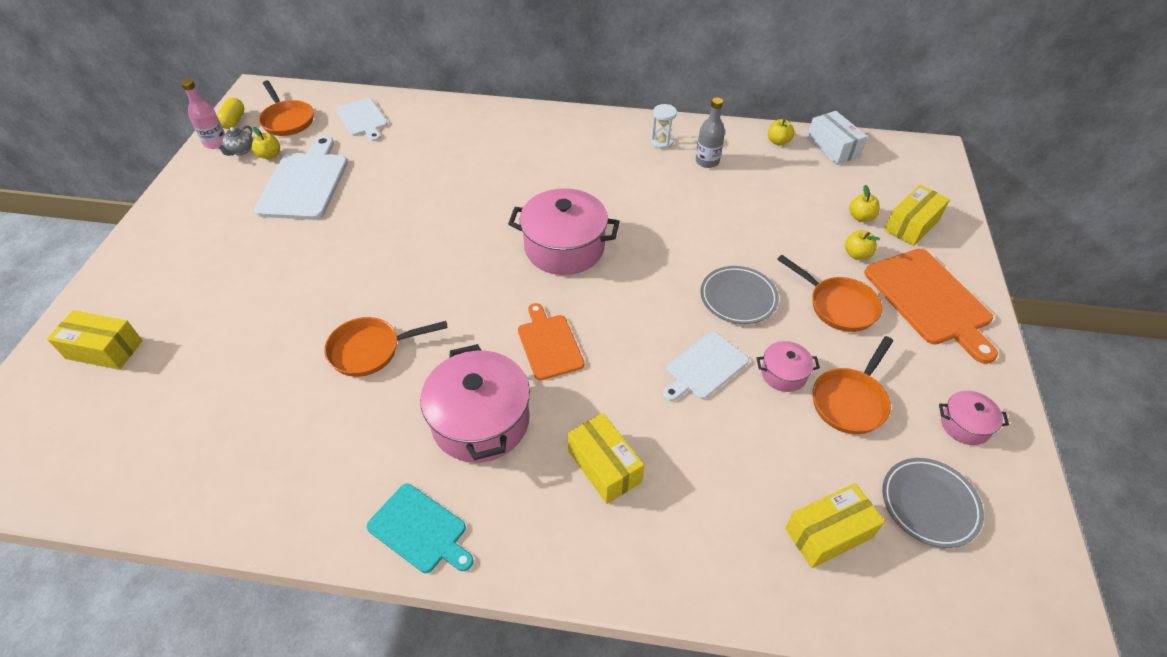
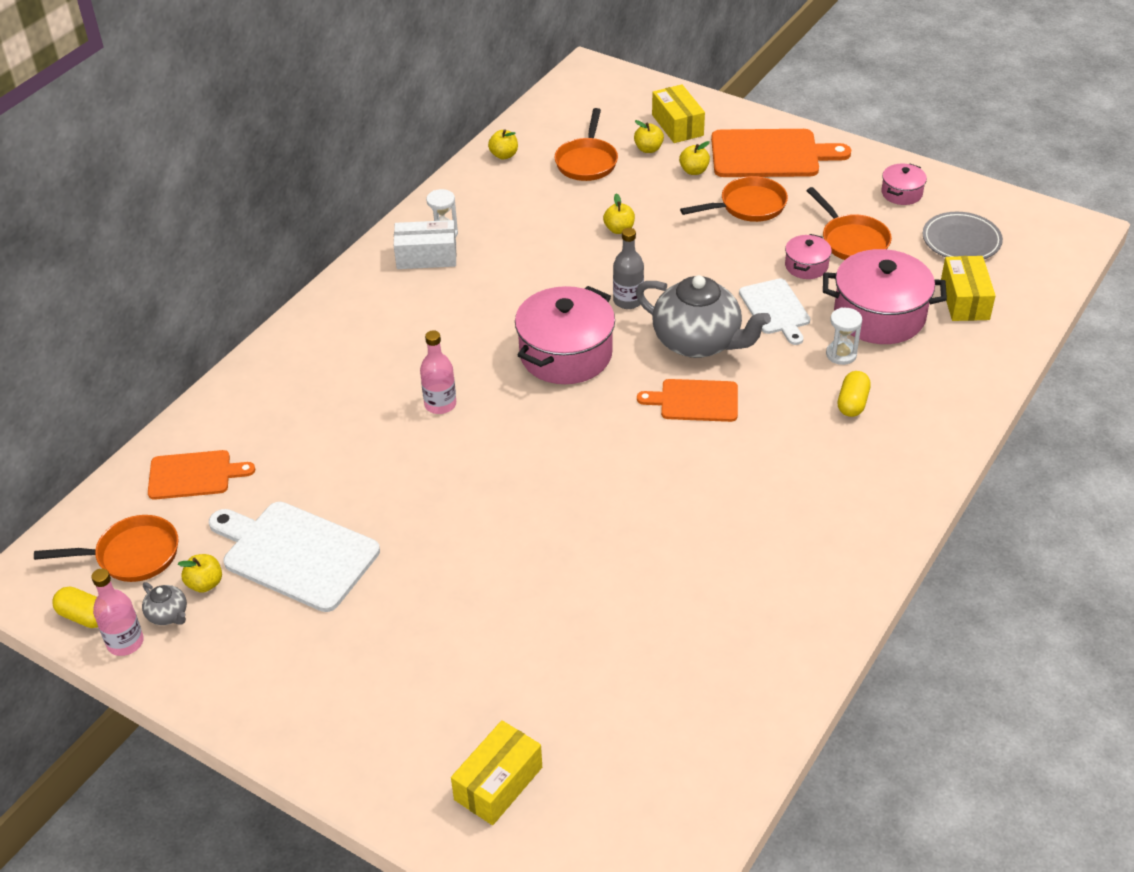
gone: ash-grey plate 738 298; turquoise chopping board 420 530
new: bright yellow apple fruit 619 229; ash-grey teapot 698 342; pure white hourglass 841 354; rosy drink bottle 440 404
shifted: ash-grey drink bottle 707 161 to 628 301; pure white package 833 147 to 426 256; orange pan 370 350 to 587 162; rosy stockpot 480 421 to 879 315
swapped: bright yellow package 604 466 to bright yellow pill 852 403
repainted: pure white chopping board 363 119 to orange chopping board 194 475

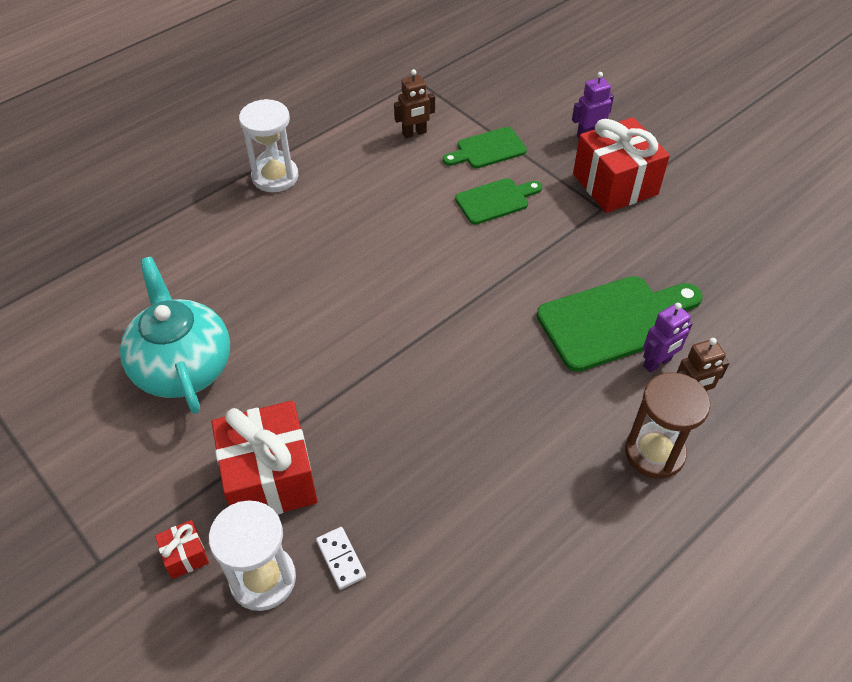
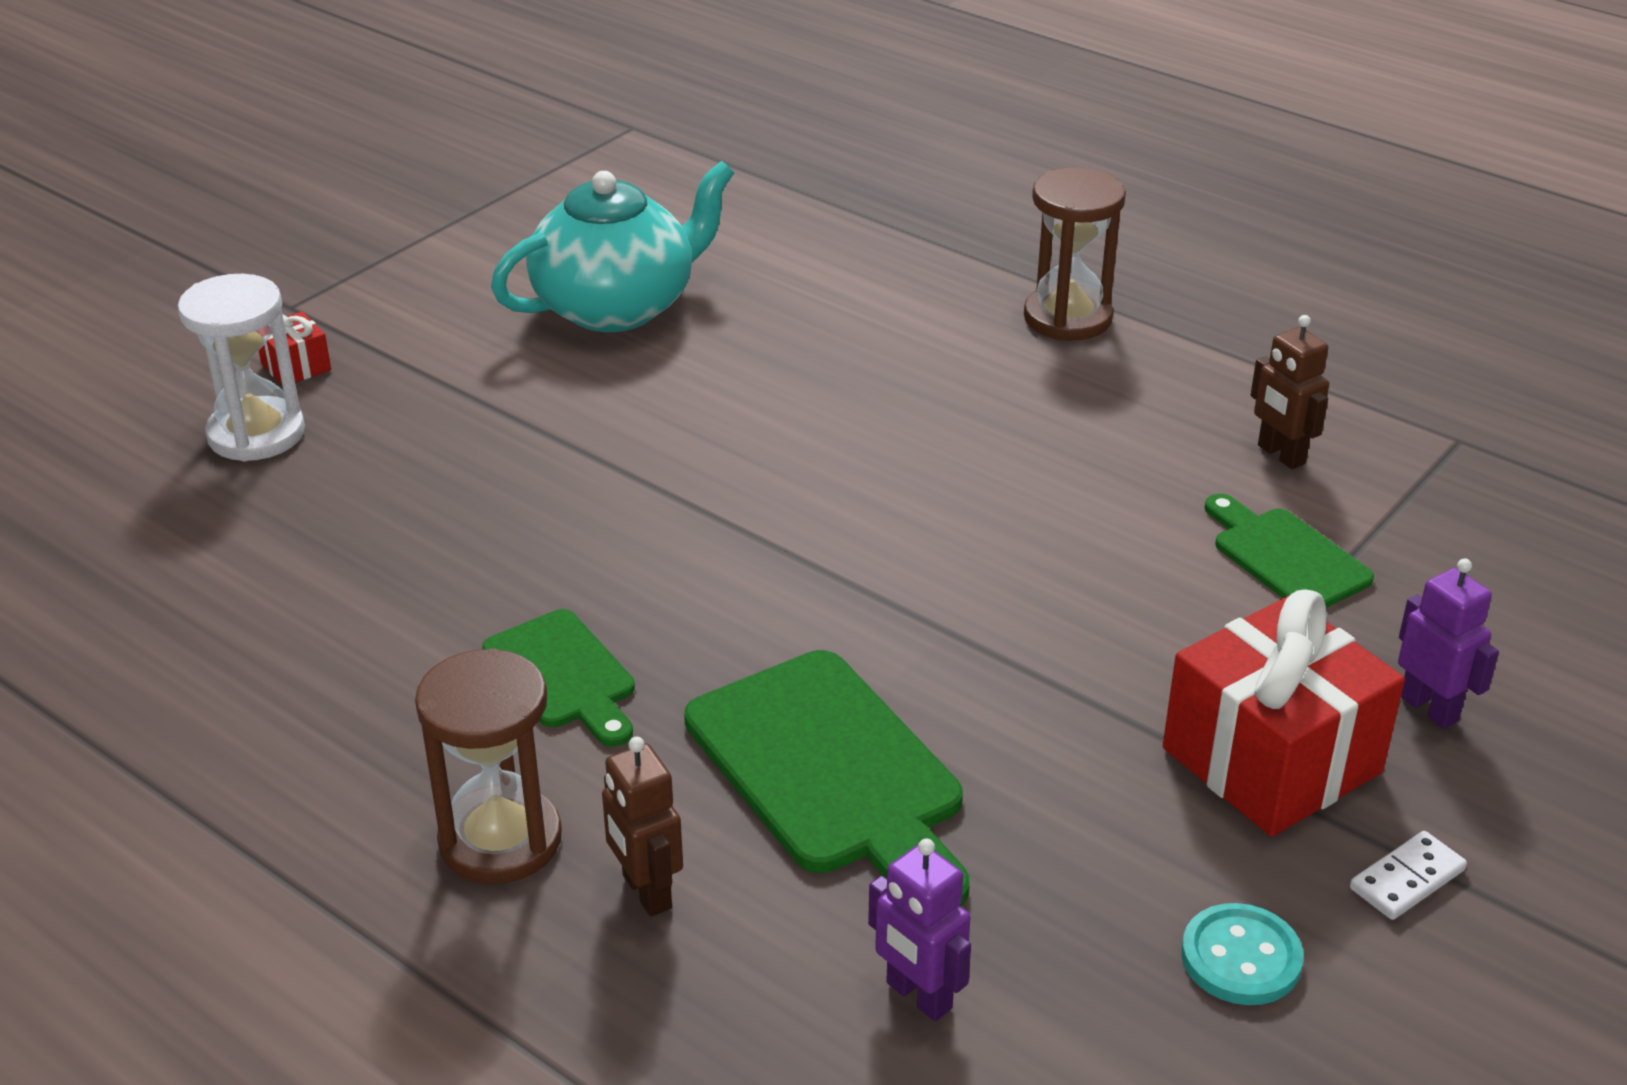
gone: scarlet wrapped gift 269 478
new: turquoise sewing button 1241 958
shifted: emerald chopping board 495 200 to 563 675; purple toy robot 657 363 to 918 996; pure white domino 341 559 to 1407 879
repainted: pure white hourglass 275 176 to dark brown hourglass 1067 318

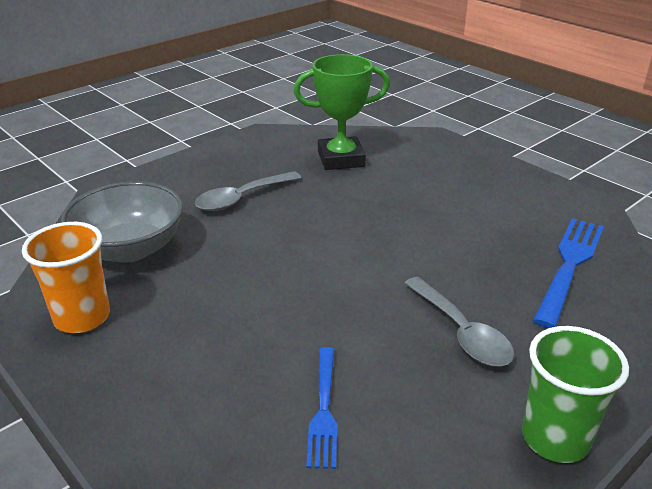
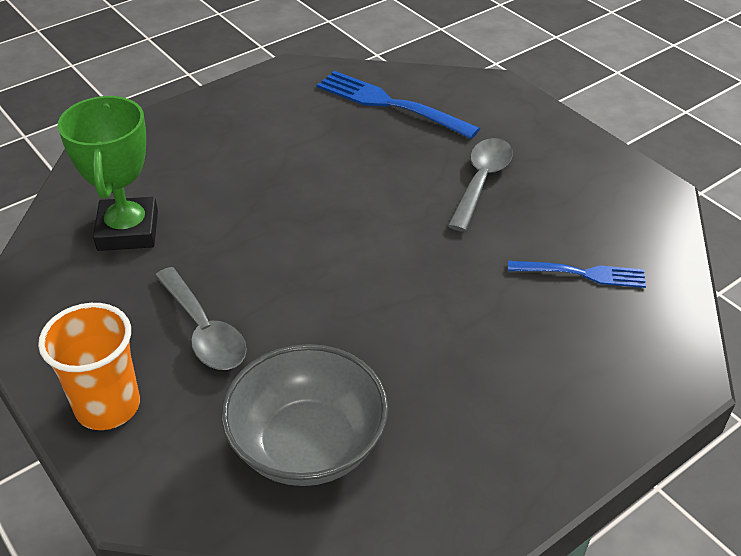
gone: emerald tumbler 555 438
shifted: orange tumbler 82 317 to 108 406
rotated: ash-grey tablespoon 461 332 = 481 181 45 degrees counterclockwise

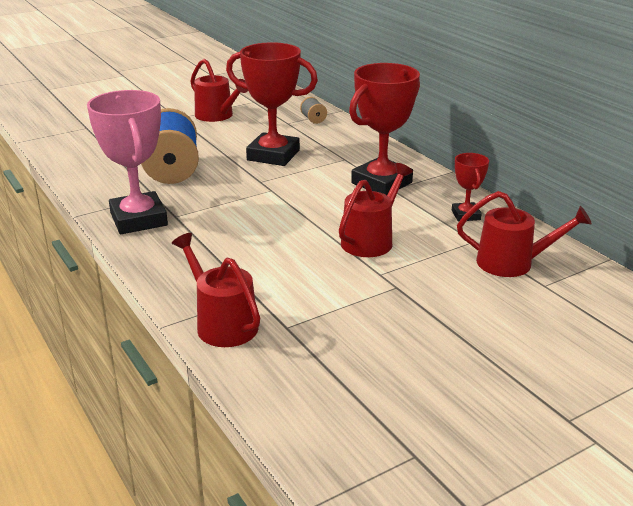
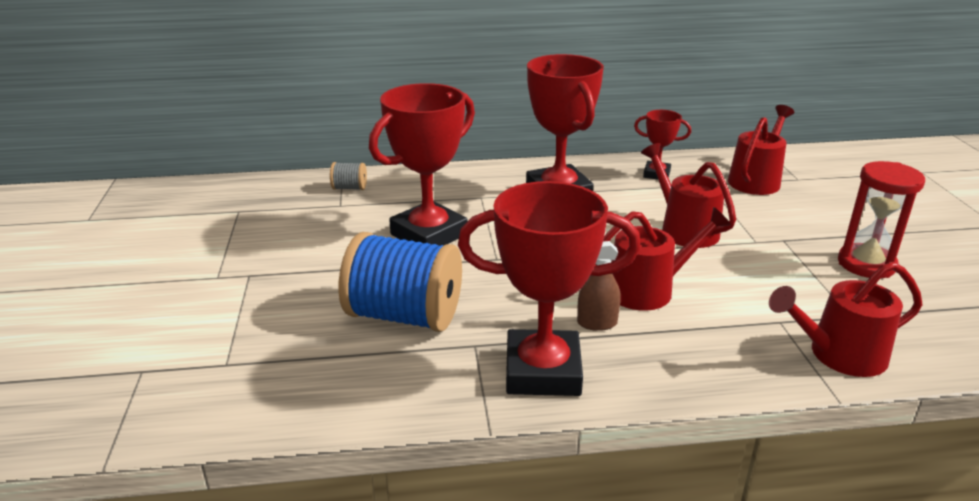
new: scarlet hourglass 866 264; dark brown sprayer 596 323
shifted: scarlet watering pot 217 116 to 648 290
repainted: rosy award cup 139 219 to scarlet award cup 543 371

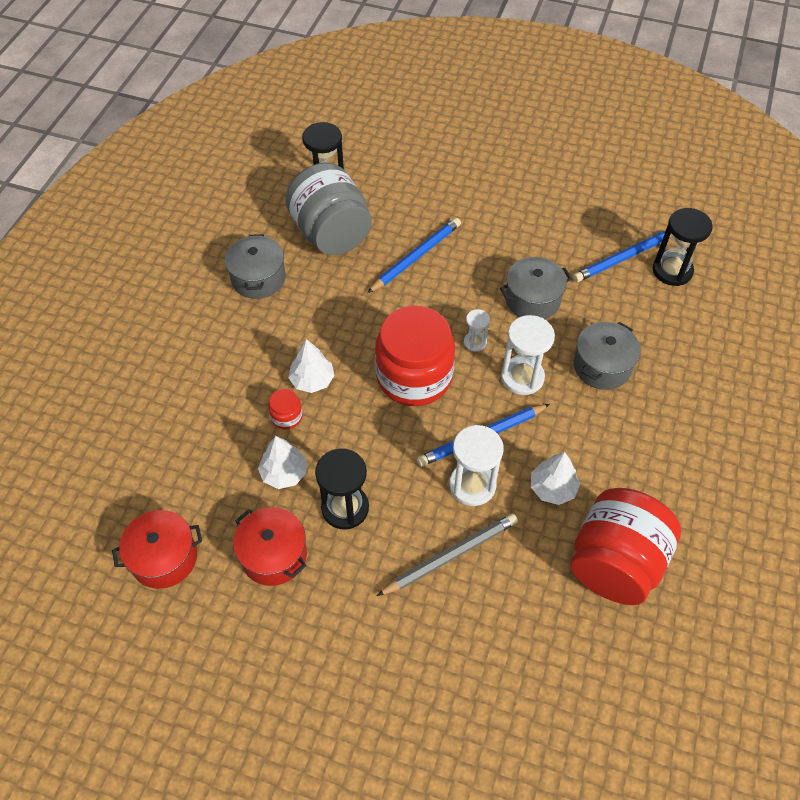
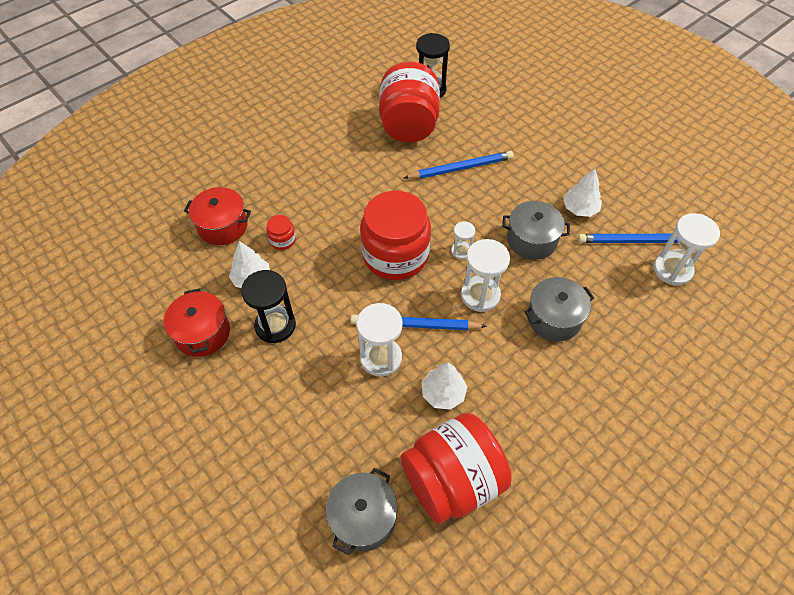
gone: ash-grey pencil 450 556
shifted: ash-grey stockpot 258 278 to 363 517; pure white tree 312 380 to 580 209; scarlet stockpot 164 558 to 223 226
repainted: ash-grey jam jar 331 233 to scarlet jam jar 408 125; ebony hourglass 672 271 to pure white hourglass 672 270

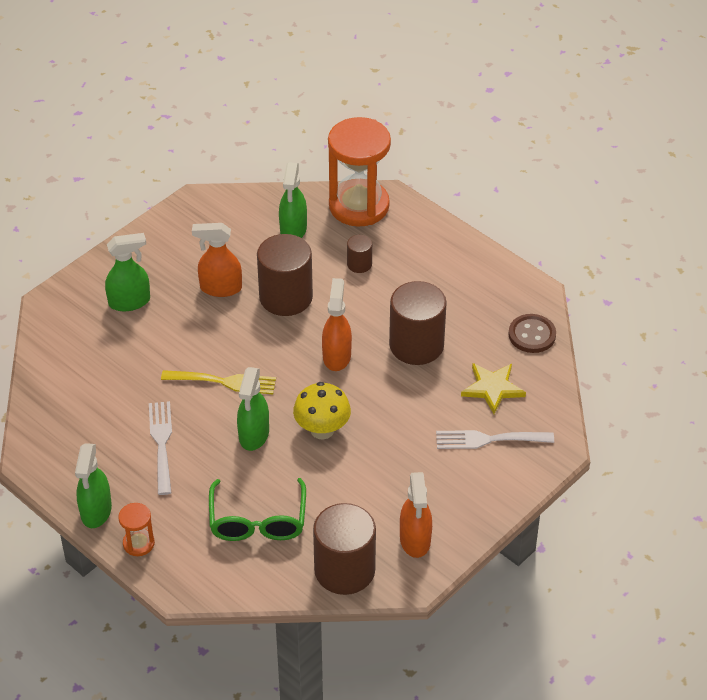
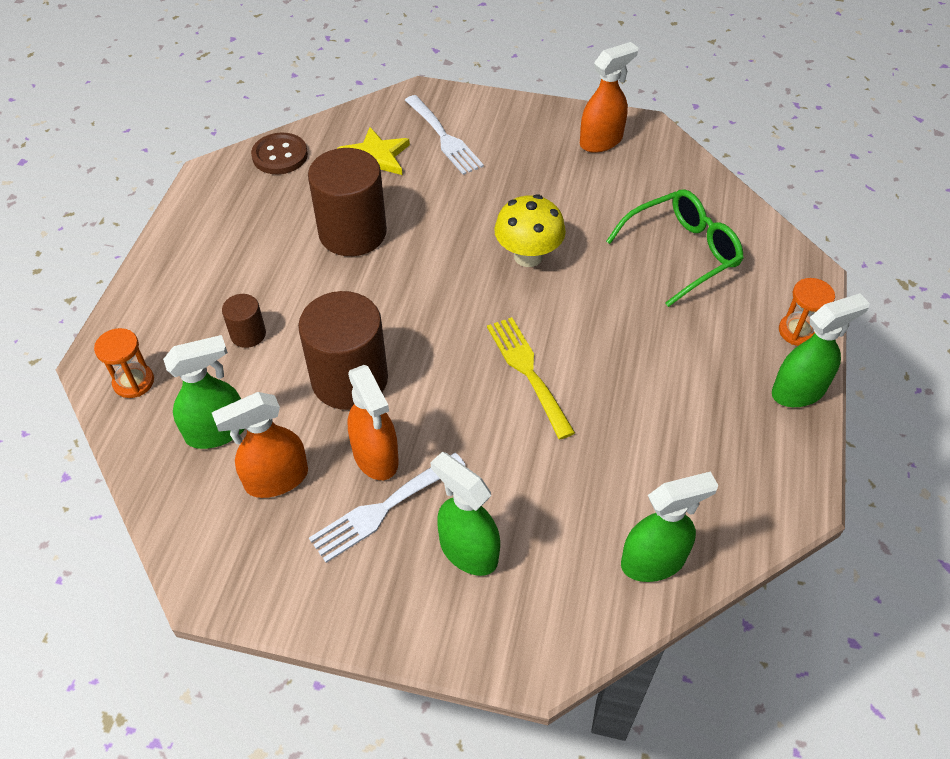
gone: dark brown cylinder 344 570
shifted: orange sprayer 336 356 to 276 479; emerald sprayer 254 435 to 653 561; pure white dinner fork 161 443 to 383 509
scaled: orange hourglass 359 206 = 133 382 x0.44

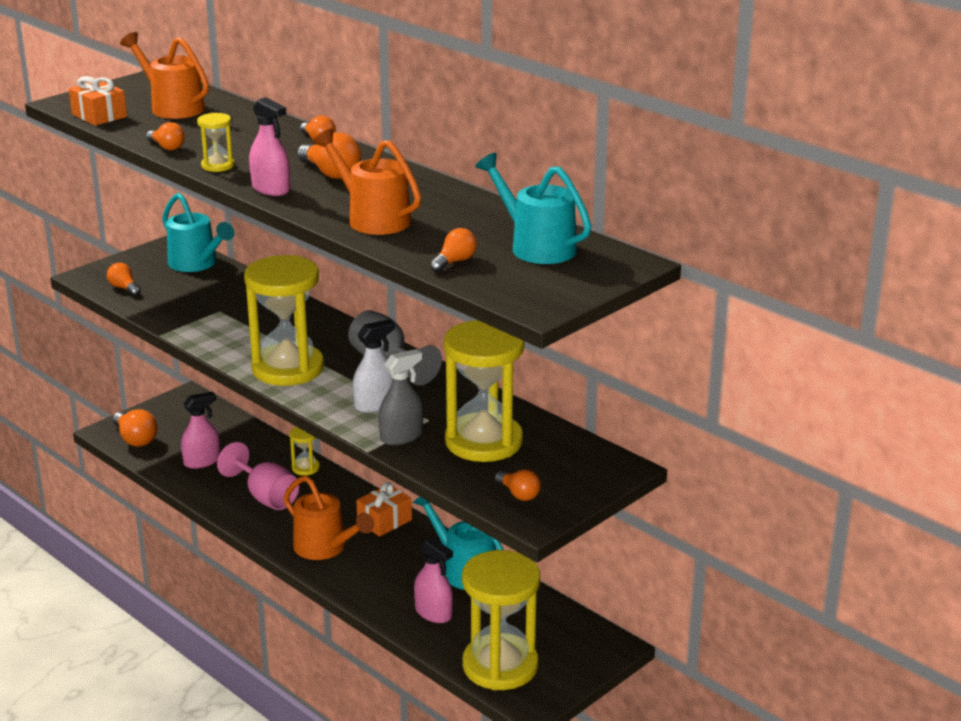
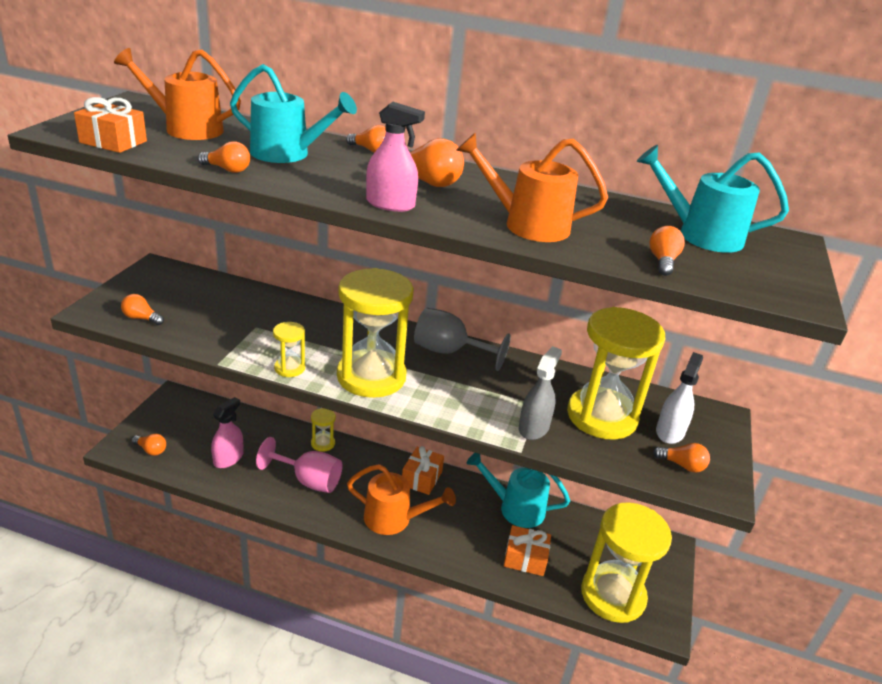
shifted: bright yellow hourglass 218 165 to 289 368; turquoise watering pot 197 264 to 288 154; pure white sprayer 375 404 to 670 432
swapped: rosy sprayer 433 613 to orange wrapped gift 525 558
scaled: orange bulb 135 439 = 151 450 x0.63

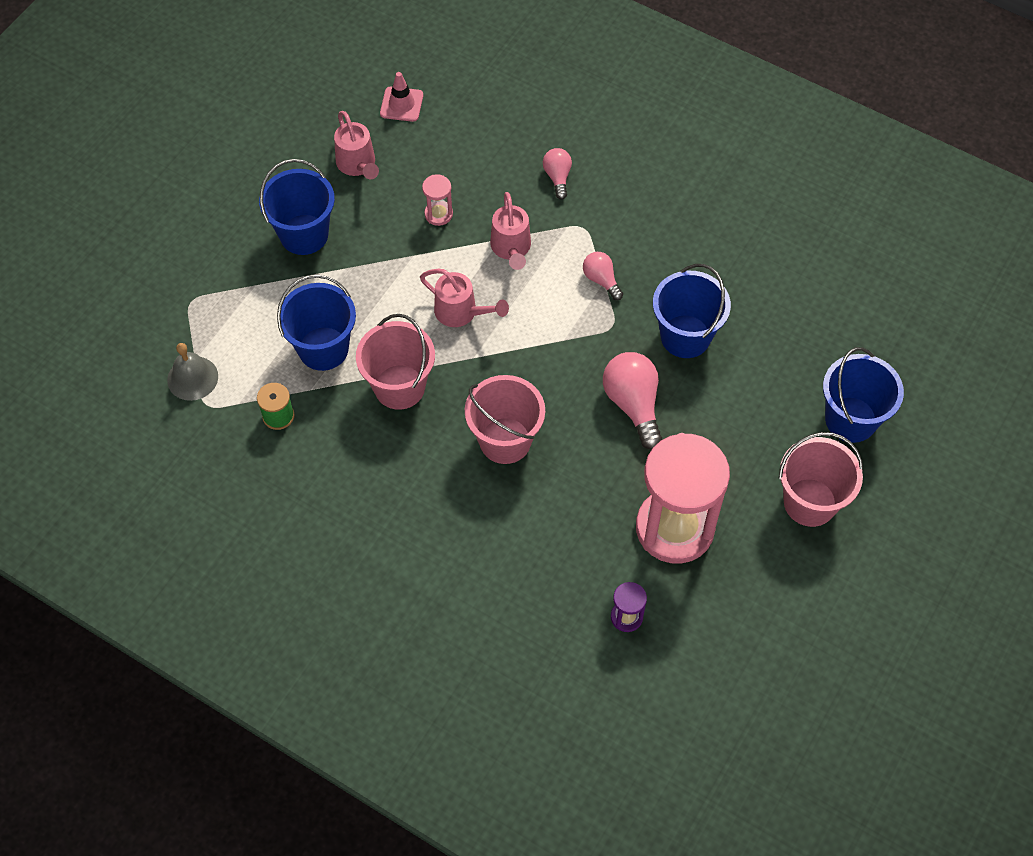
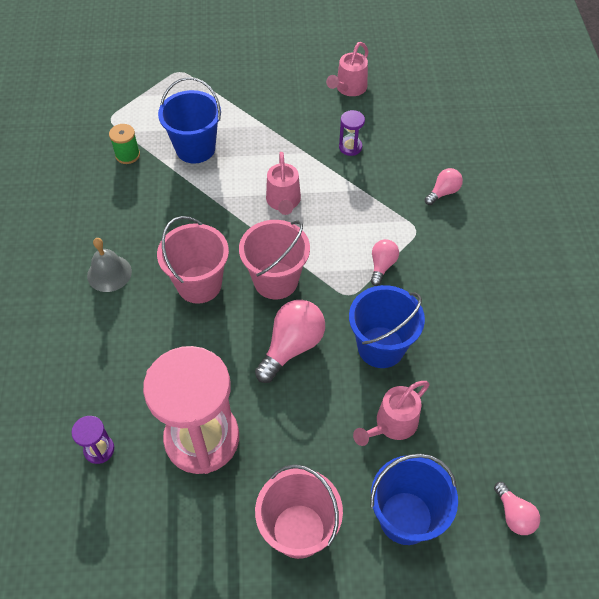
gone: rosy traffic cone 401 104; blue bucket 304 234
new: rosy bulb 514 515
shifted: rosy watering pot 511 248 to 392 425; rosy bucket 399 387 to 276 280; ash-grey hand bell 192 378 to 109 273
repainted: rosy hourglass 438 214 to purple hourglass 350 147

